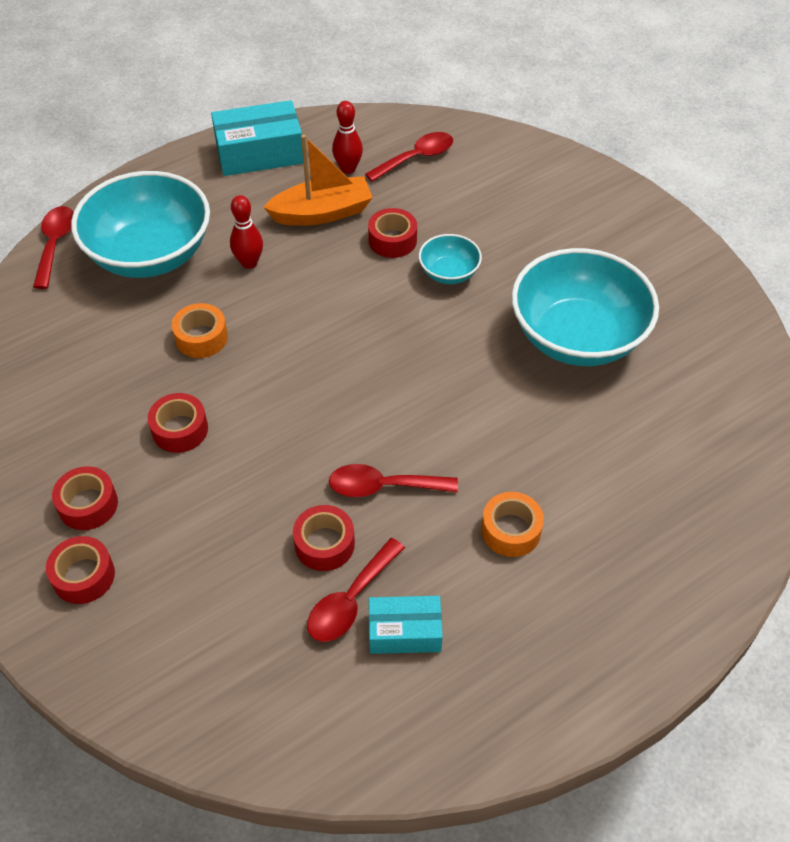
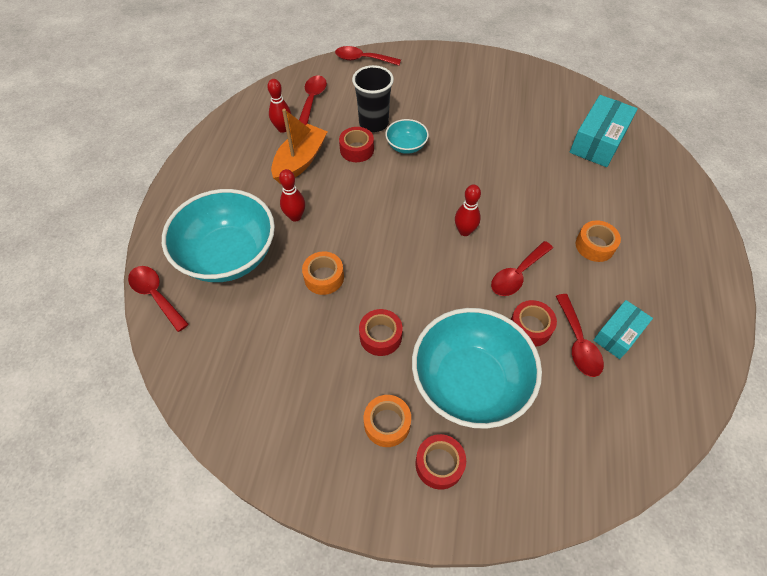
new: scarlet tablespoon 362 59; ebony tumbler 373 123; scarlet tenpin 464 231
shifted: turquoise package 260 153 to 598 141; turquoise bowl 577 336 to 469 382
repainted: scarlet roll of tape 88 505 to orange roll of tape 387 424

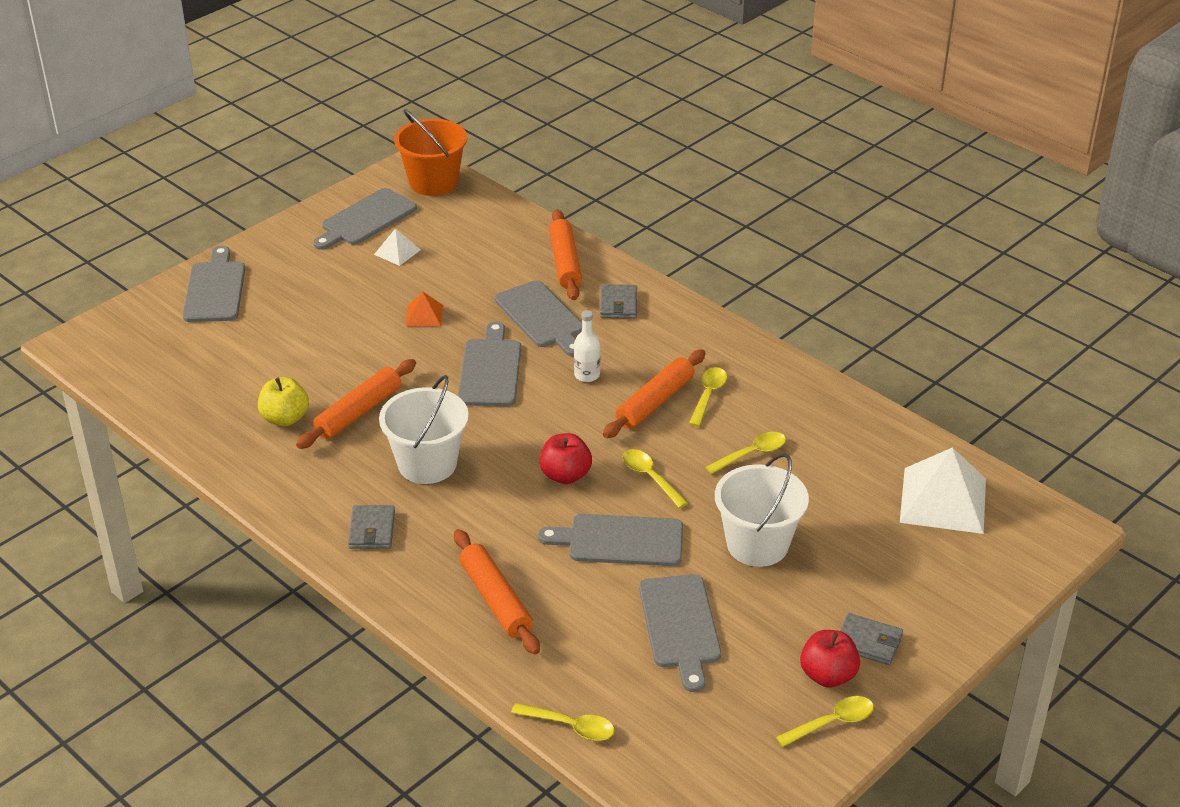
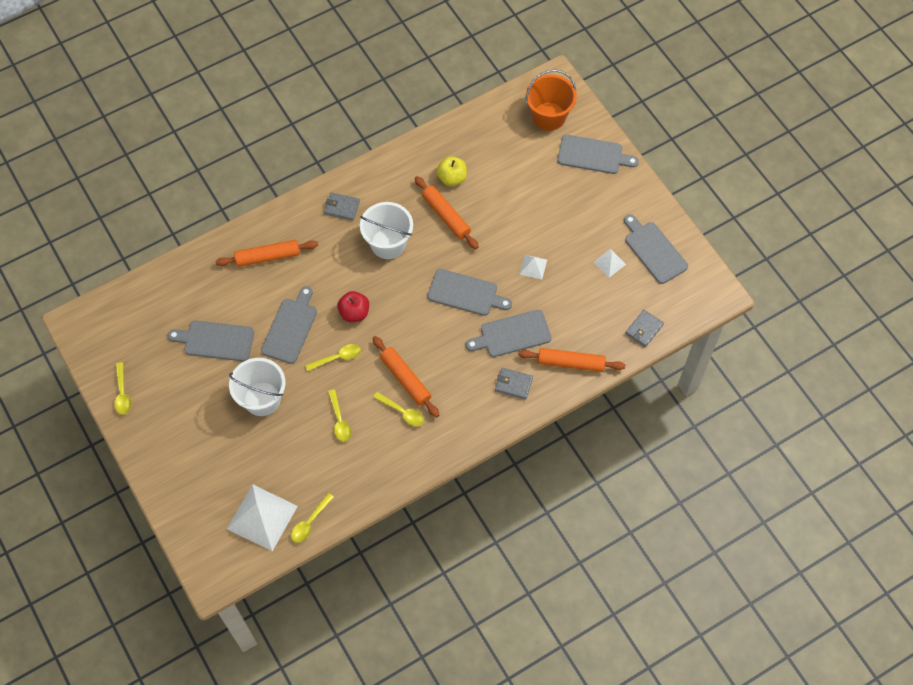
gone: pure white drink bottle 587 375; scarlet apple fruit 828 675
shifted: orange bucket 433 182 to 549 116; ash-grey billfold 868 642 to 644 329; bright yellow tablespoon 570 726 to 310 522
repainted: orange pyramid 424 315 to pure white pyramid 533 267

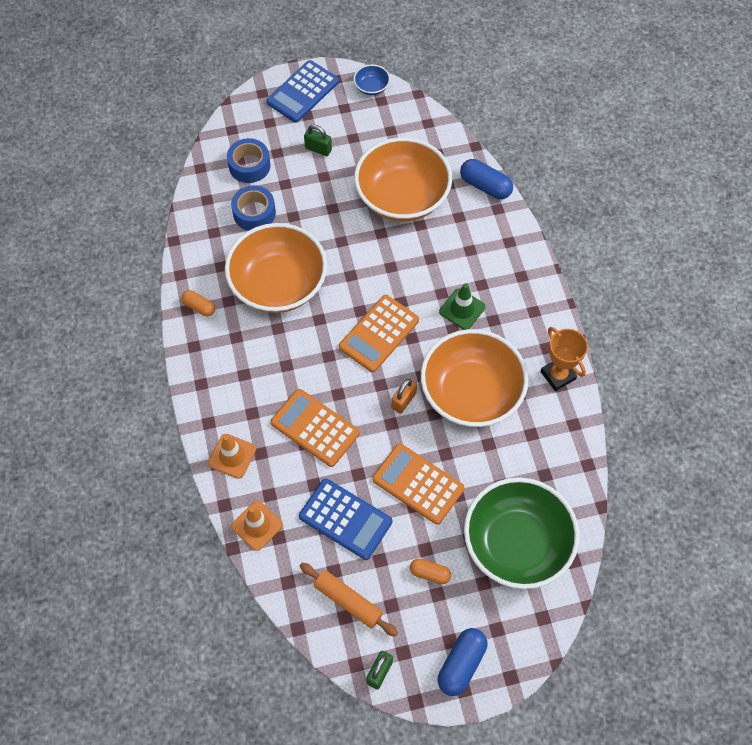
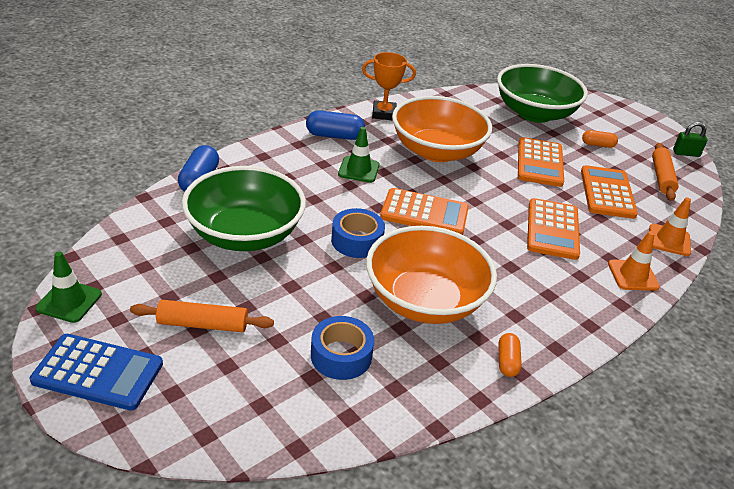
gone: orange padlock 403 401
shifted: blue roll of tape 249 165 to 357 241; blue pill 461 664 to 334 136
swapped: blue bowl 371 87 to emerald traffic cone 69 301; emerald padlock 318 149 to orange pastry roller 203 324
repainted: orange bowl 402 197 to emerald bowl 245 234; blue adding machine 345 519 to orange adding machine 607 193
rotated: orange award cup 558 375 = 383 114 60 degrees clockwise; orange pill 430 573 = 597 145 75 degrees counterclockwise

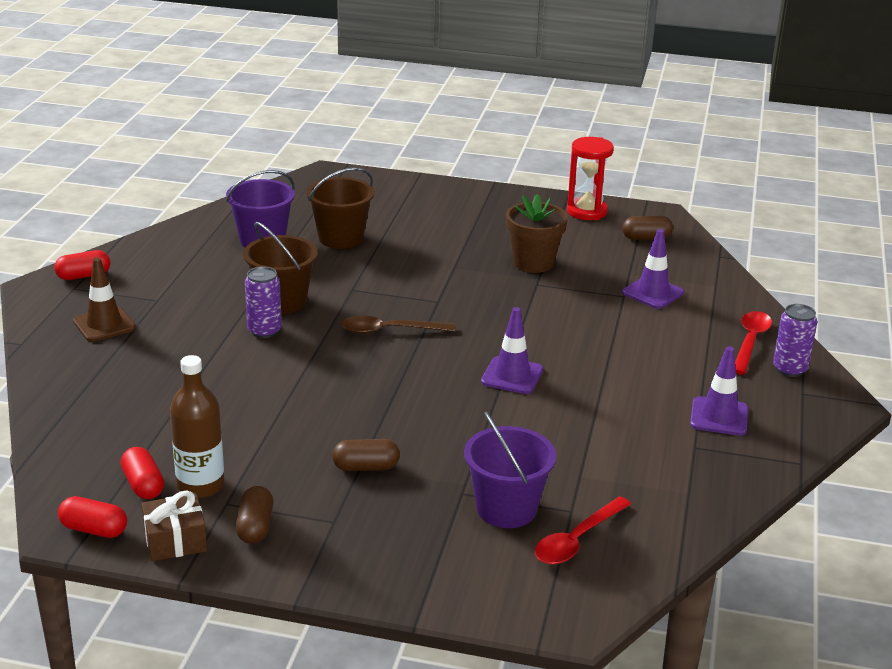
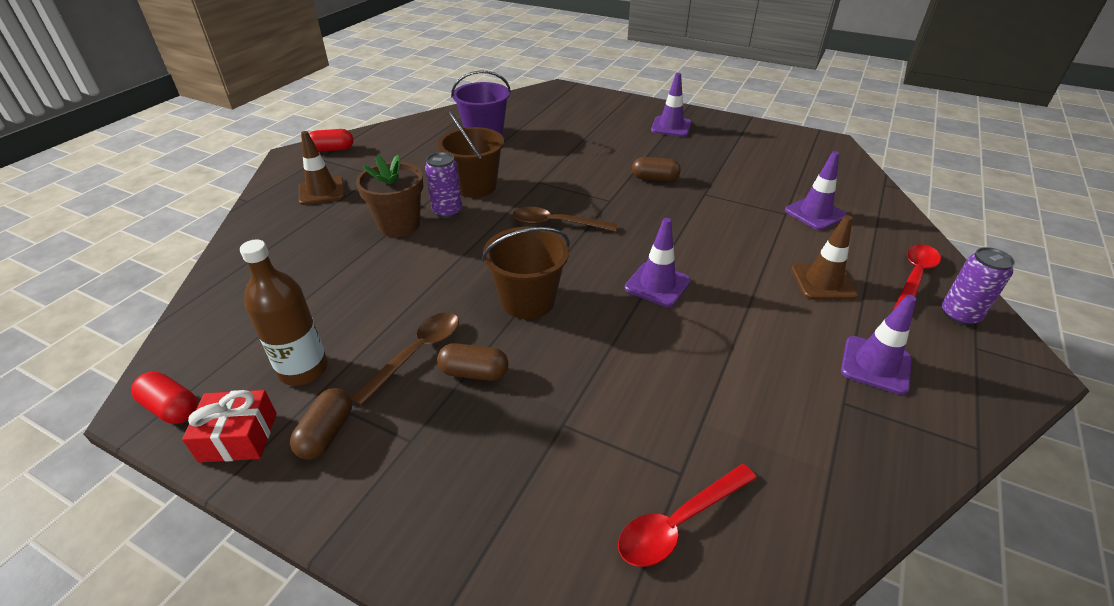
gone: scarlet hourglass 586 211; purple bucket 506 509; scarlet pill 143 485
new: purple traffic cone 671 127; dark brown traffic cone 823 282; dark brown tablespoon 416 353
shifted: dark brown bucket 341 238 to 528 301; dark brown plant pot 533 263 to 399 225; dark brown pill 646 238 to 654 178
repainted: dark brown wrapped gift 175 540 to scarlet wrapped gift 238 437

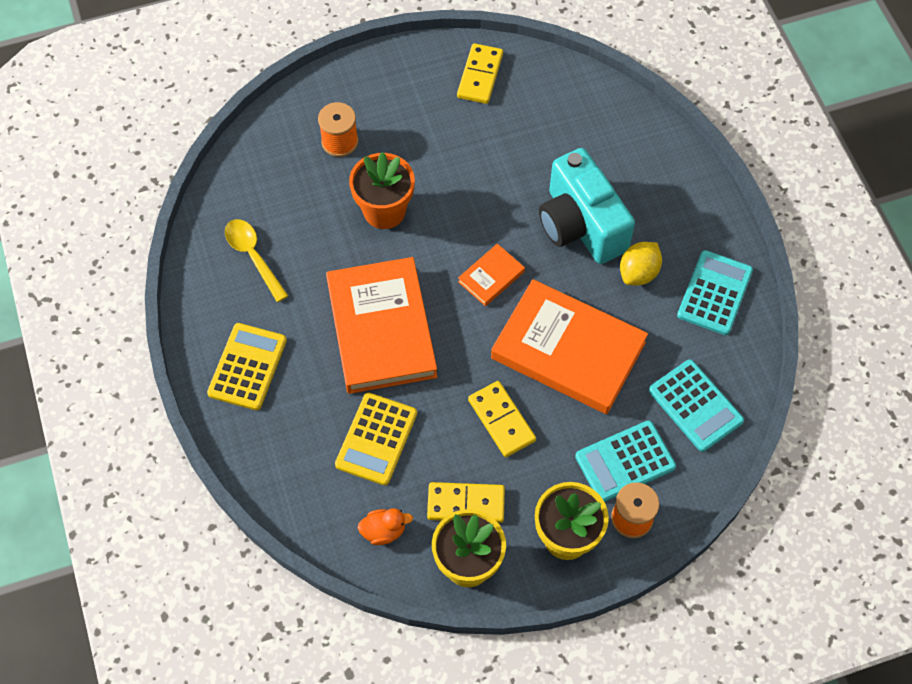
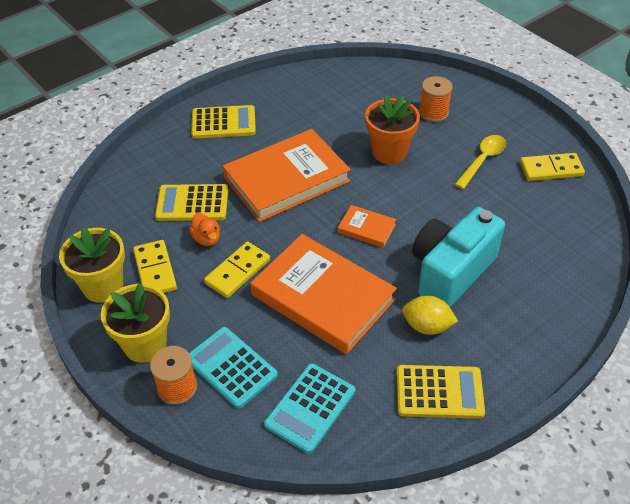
shifted: bright yellow tablespoon 253 256 to 482 160; orange duck 384 531 to 206 239
repainted: turquoise adding machine 714 293 to bright yellow adding machine 439 392
rotated: orange hardback 568 350 = 323 297 60 degrees counterclockwise

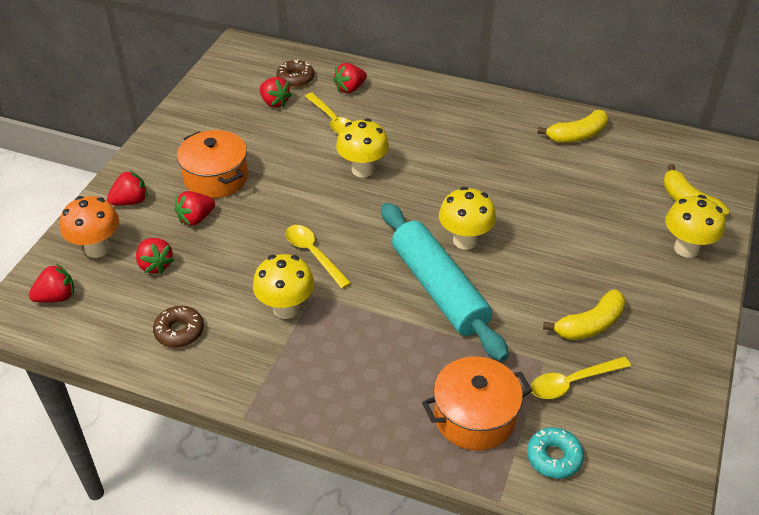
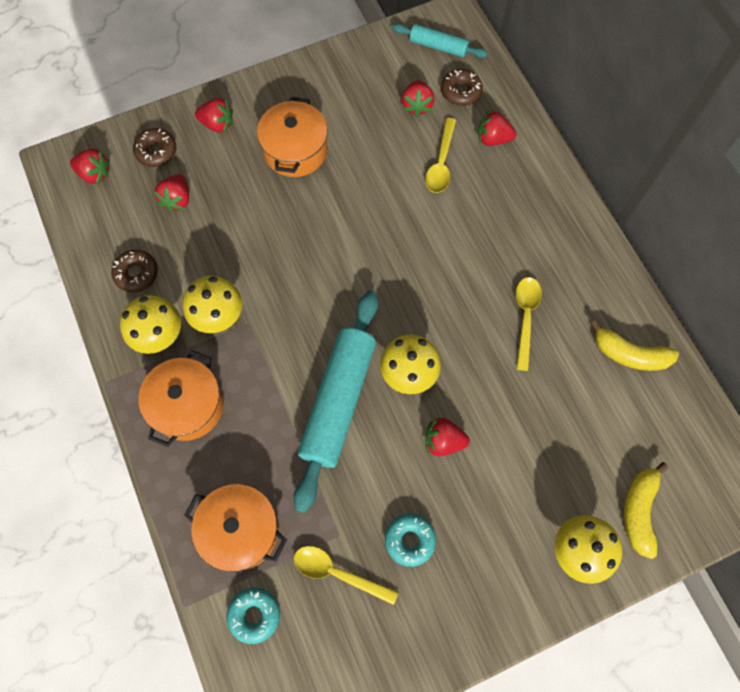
new: turquoise pastry roller 438 46; orange stockpot 188 405
shifted: bright yellow toadstool 363 170 to 161 337; scarlet toy strawberry 196 218 to 443 441; bright yellow tablespoon 313 254 to 525 317
swapped: orange toadstool 97 249 to dark brown doughnut 156 151; bright yellow toy banana 590 325 to turquoise doughnut 409 540

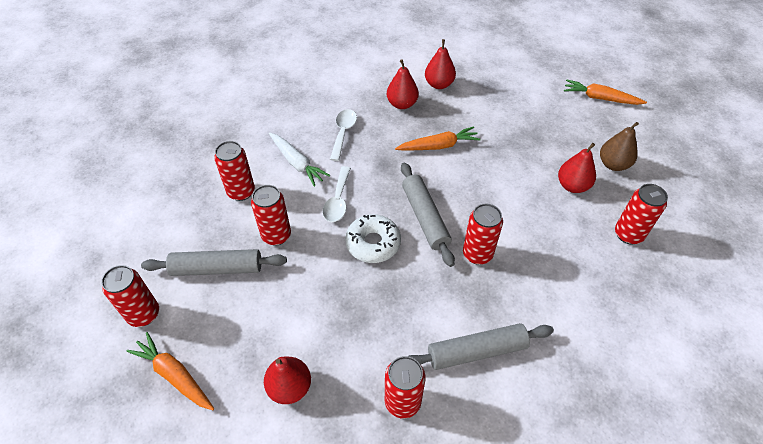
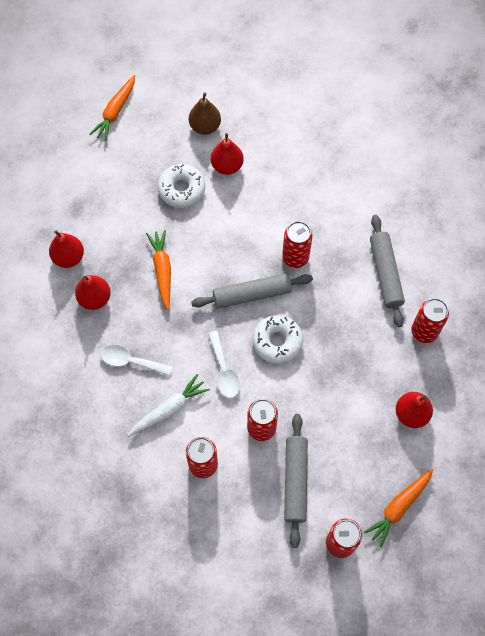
gone: scarlet soda can 628 234
new: pure white doughnut 181 189
rotated: pure white tablespoon 338 200 = 224 370 60 degrees clockwise

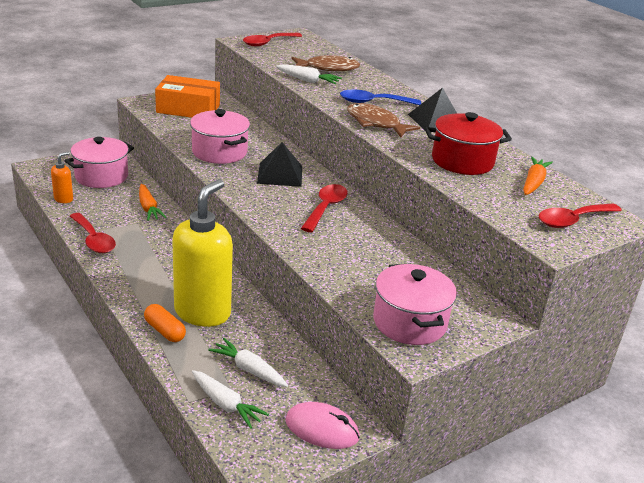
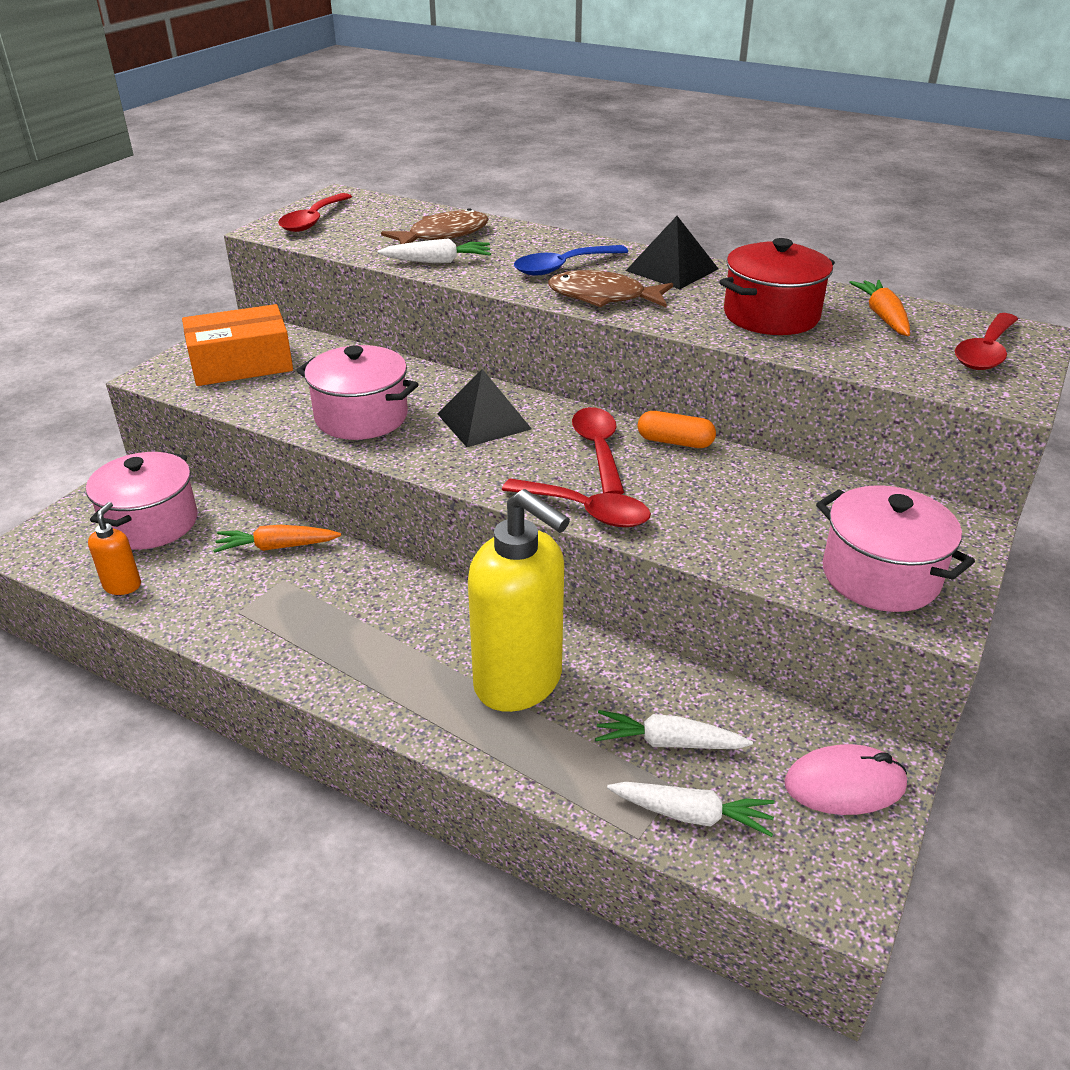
shifted: scarlet tablespoon 94 240 to 586 511; orange pill 164 331 to 675 442
rotated: bright yellow soap pump 203 312 = 519 682 135 degrees clockwise; orange toy carrot 148 208 = 277 547 135 degrees clockwise

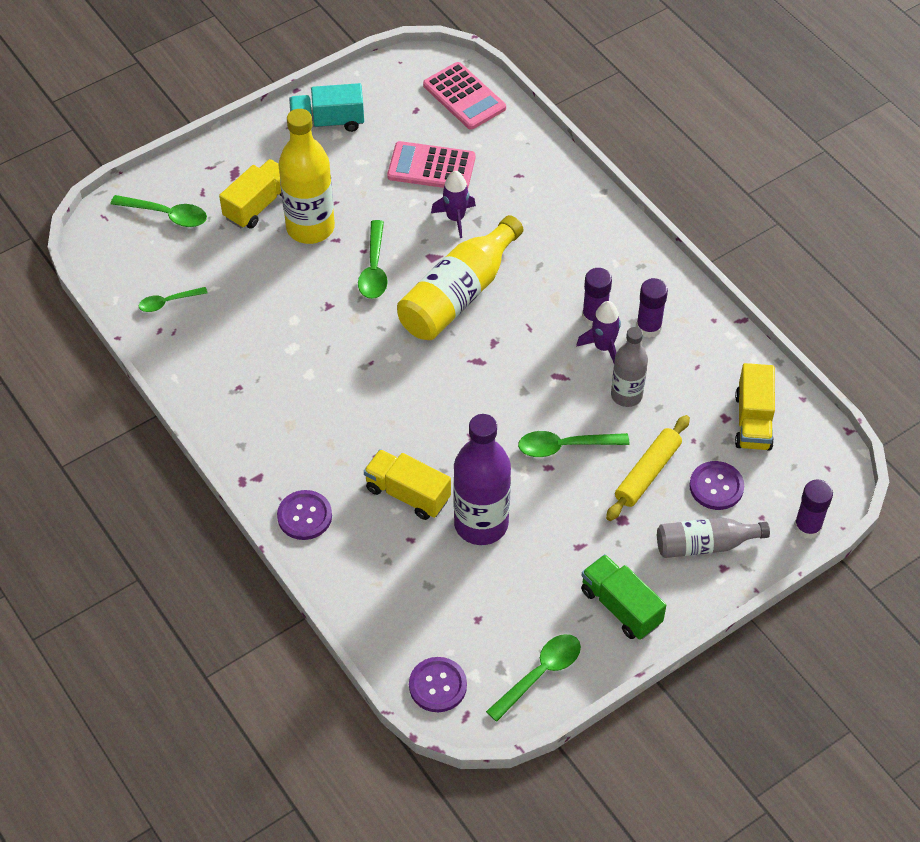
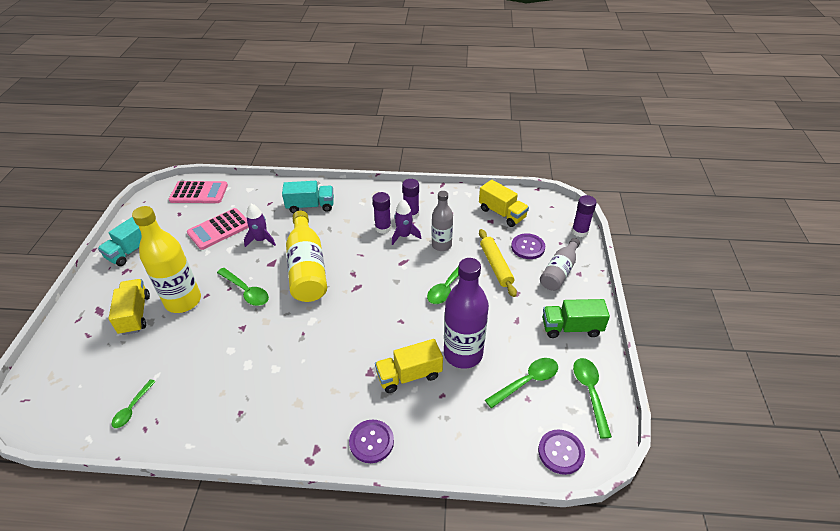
new: turquoise toy truck 310 206
shifted: emerald tablespoon 166 215 to 526 382

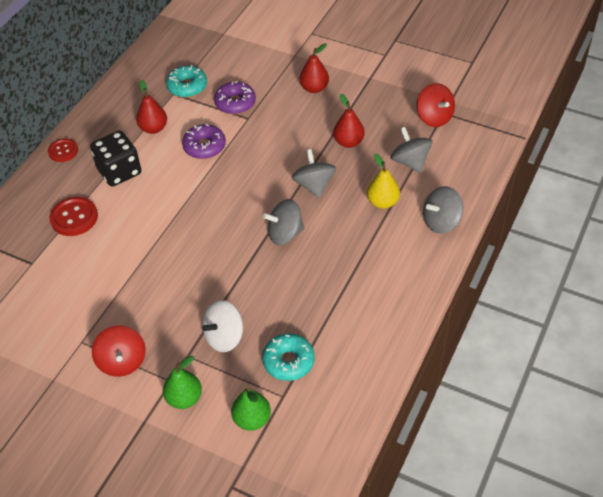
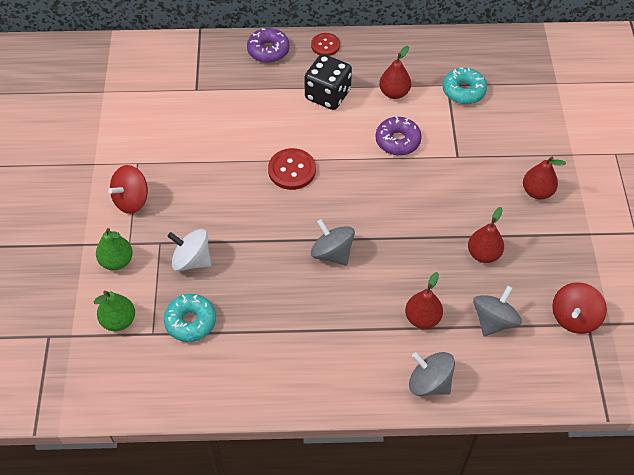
gone: ash-grey toy top 314 185
shifted: purple doughnut 235 103 to 268 50; scarlet sewing button 74 217 to 292 170
repainted: bright yellow pear 382 202 to scarlet pear 422 318

